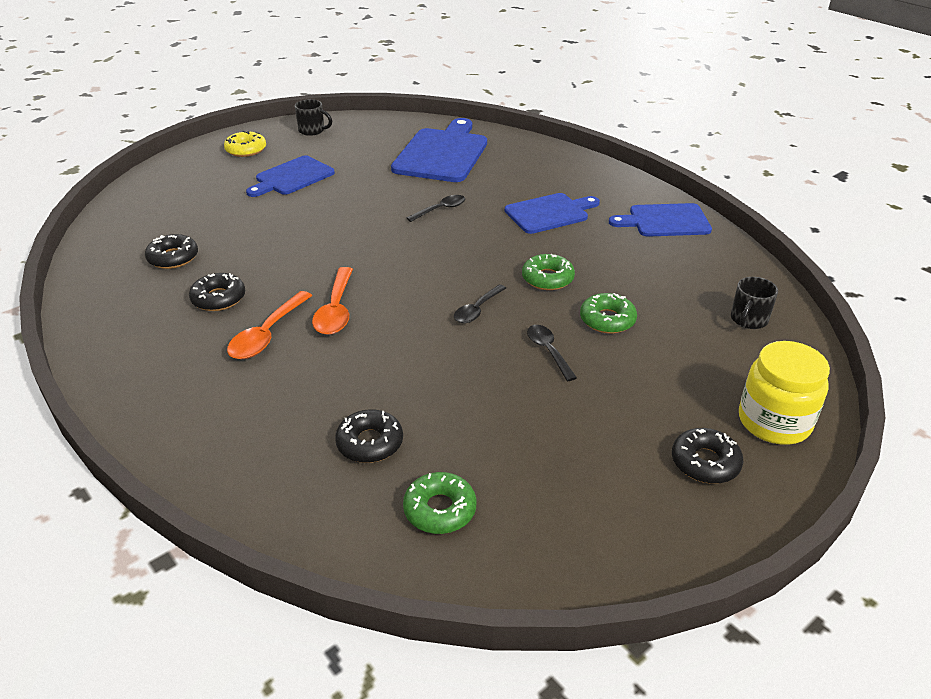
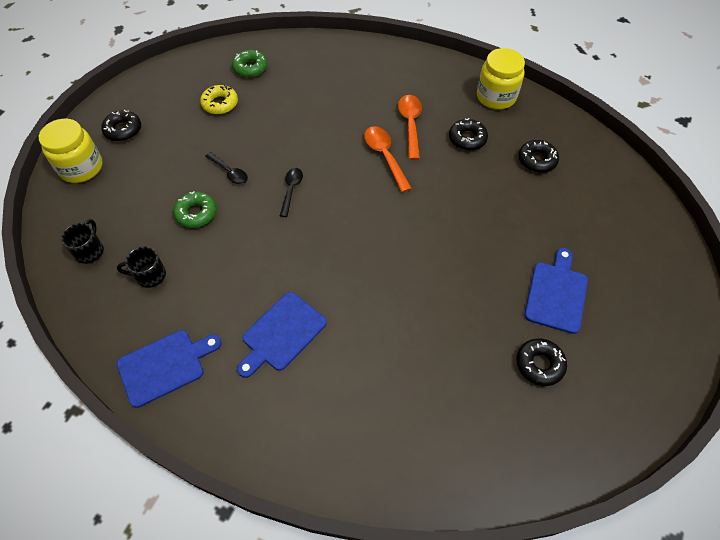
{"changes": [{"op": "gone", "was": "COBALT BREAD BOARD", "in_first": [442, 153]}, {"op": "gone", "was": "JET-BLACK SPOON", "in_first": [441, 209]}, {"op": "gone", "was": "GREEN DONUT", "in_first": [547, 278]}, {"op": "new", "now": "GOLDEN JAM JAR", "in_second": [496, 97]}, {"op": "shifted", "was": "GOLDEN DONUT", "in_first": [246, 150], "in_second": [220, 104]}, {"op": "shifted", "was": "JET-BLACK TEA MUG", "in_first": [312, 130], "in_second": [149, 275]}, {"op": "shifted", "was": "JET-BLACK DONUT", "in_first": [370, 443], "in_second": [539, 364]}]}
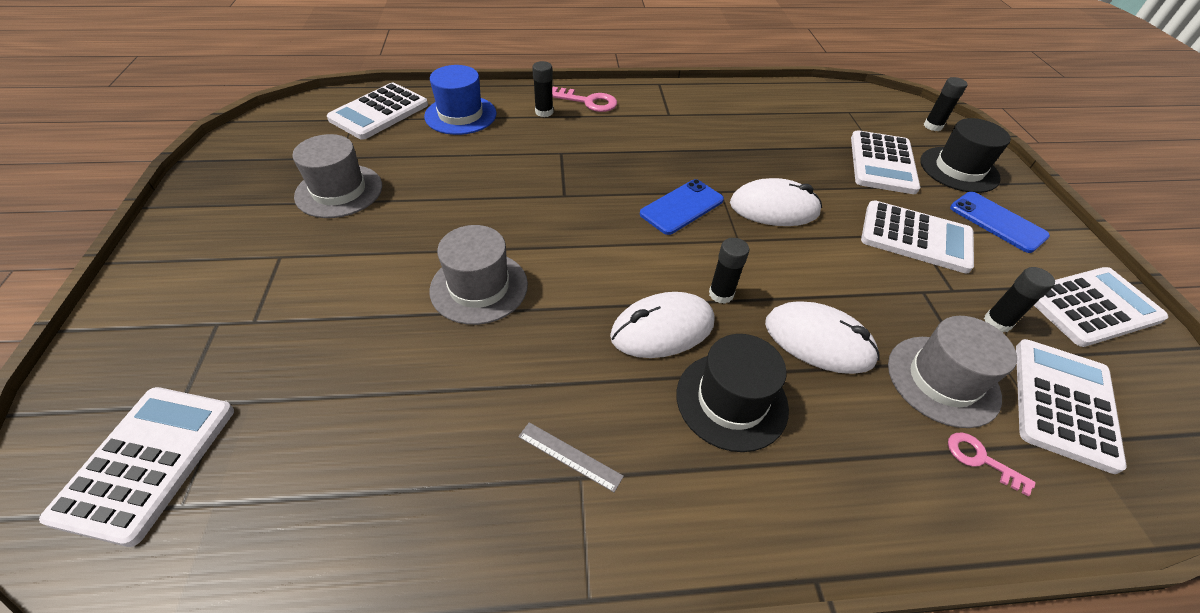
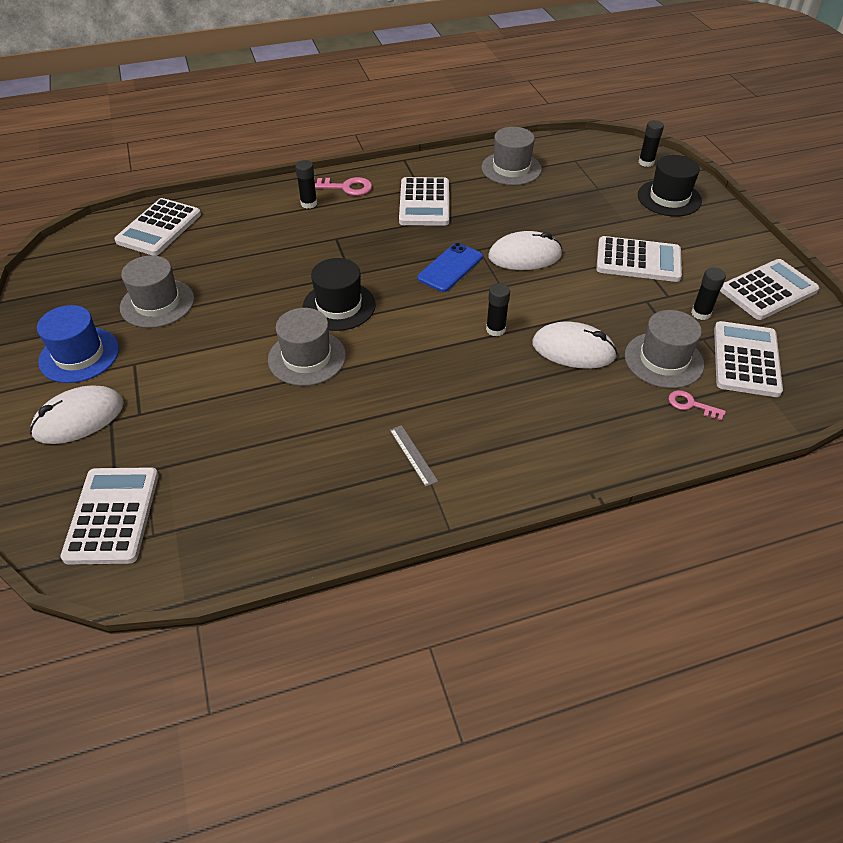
{"changes": [{"op": "gone", "was": "COBALT MOBILE PHONE", "in_first": [997, 222]}, {"op": "new", "now": "GREY HAT", "in_second": [511, 168]}, {"op": "shifted", "was": "COBALT HAT", "in_first": [460, 115], "in_second": [79, 355]}, {"op": "shifted", "was": "PURE WHITE MOUSE", "in_first": [662, 329], "in_second": [79, 418]}, {"op": "shifted", "was": "JET-BLACK HAT", "in_first": [731, 400], "in_second": [339, 306]}, {"op": "shifted", "was": "PURE WHITE ADDING MACHINE", "in_first": [882, 163], "in_second": [424, 203]}, {"op": "rotated", "was": "GREY RULER", "in_first": [570, 456], "in_second": [413, 455], "clockwise": 45}]}
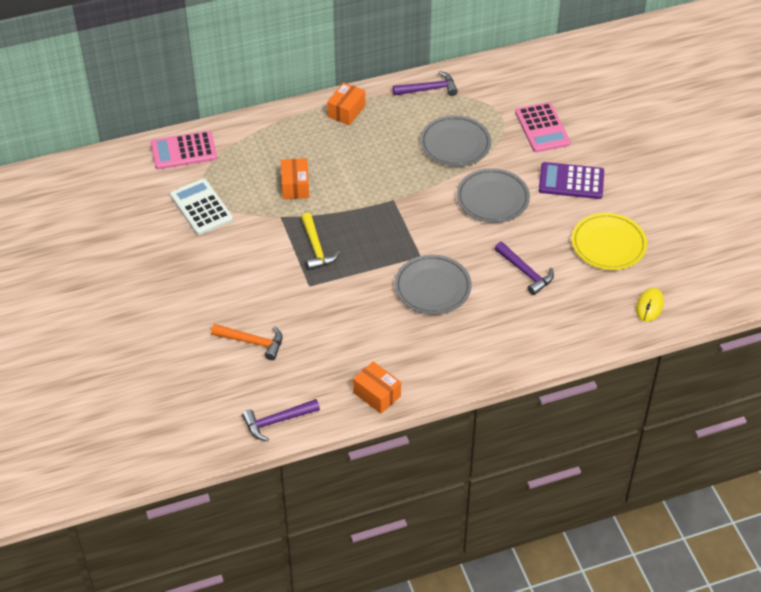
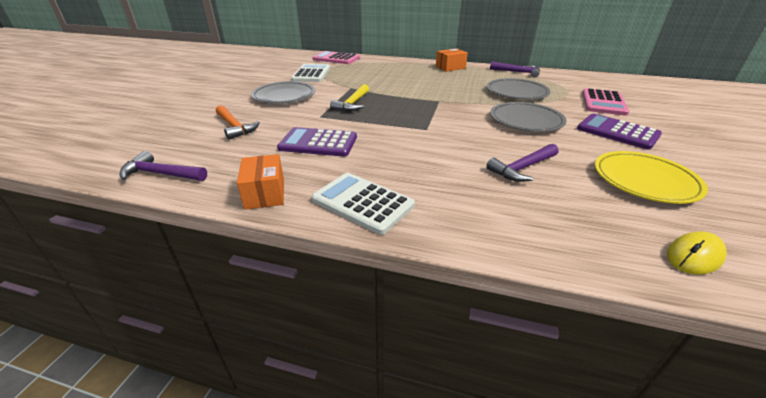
{"changes": [{"op": "gone", "was": "BRIGHT ORANGE PARCEL", "in_first": [295, 186]}, {"op": "new", "now": "ROYAL PURPLE ADDING MACHINE", "in_second": [318, 143]}, {"op": "new", "now": "PURE WHITE ADDING MACHINE", "in_second": [362, 203]}, {"op": "shifted", "was": "GREY PLATE", "in_first": [432, 288], "in_second": [284, 96]}, {"op": "rotated", "was": "ROYAL PURPLE CARPENTER'S HAMMER", "in_first": [525, 272], "in_second": [522, 168], "clockwise": 60}]}
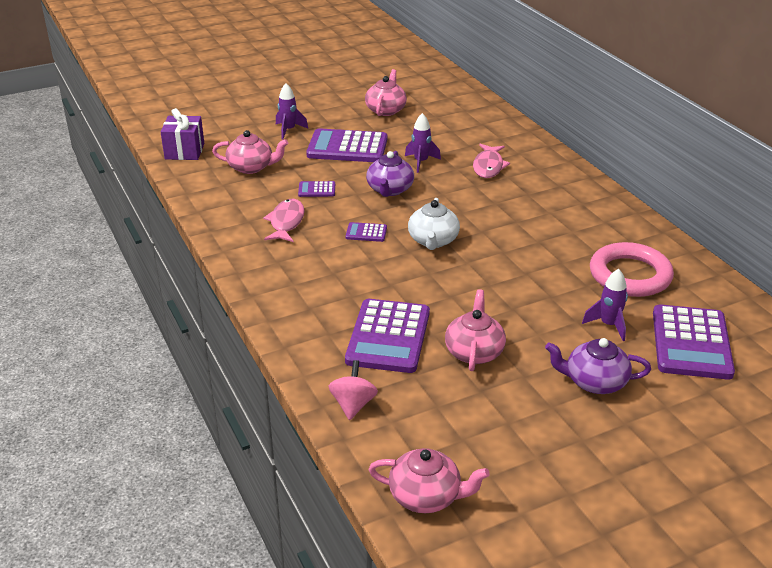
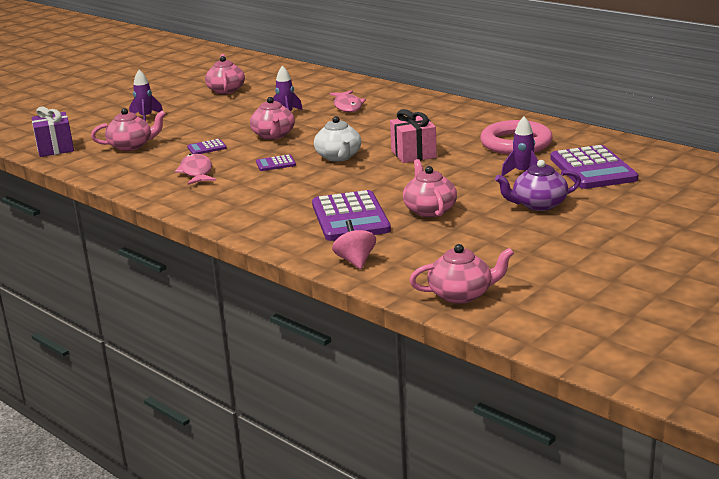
{"changes": [{"op": "gone", "was": "ROYAL PURPLE ADDING MACHINE", "in_first": [347, 147]}, {"op": "new", "now": "ROSE-PINK PRESENT", "in_second": [413, 154]}, {"op": "repainted", "was": "ROYAL PURPLE TEA POT", "now": "ROSE-PINK TEA POT", "in_first": [390, 190], "in_second": [273, 135]}]}
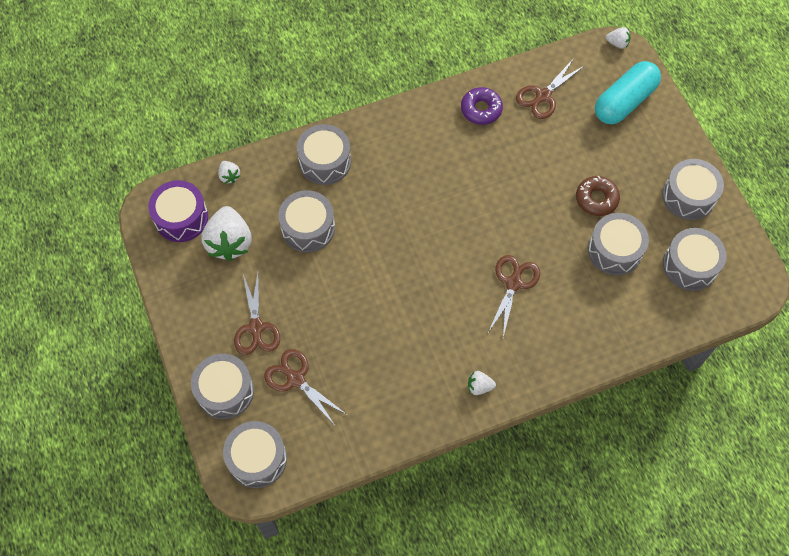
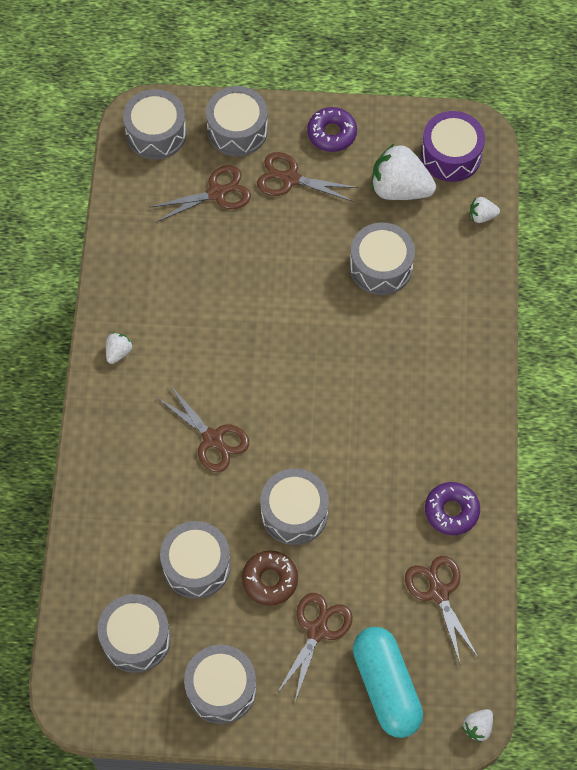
{"changes": [{"op": "new", "now": "DARK BROWN PAIR OF SCISSORS", "in_second": [317, 631]}, {"op": "new", "now": "ROYAL PURPLE DONUT", "in_second": [332, 133]}, {"op": "shifted", "was": "GREY SNARE DRUM", "in_first": [325, 162], "in_second": [294, 513]}]}
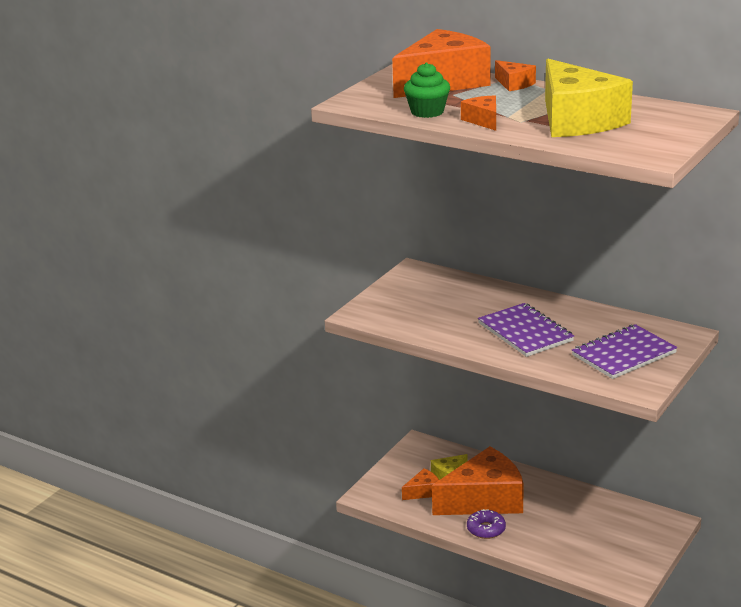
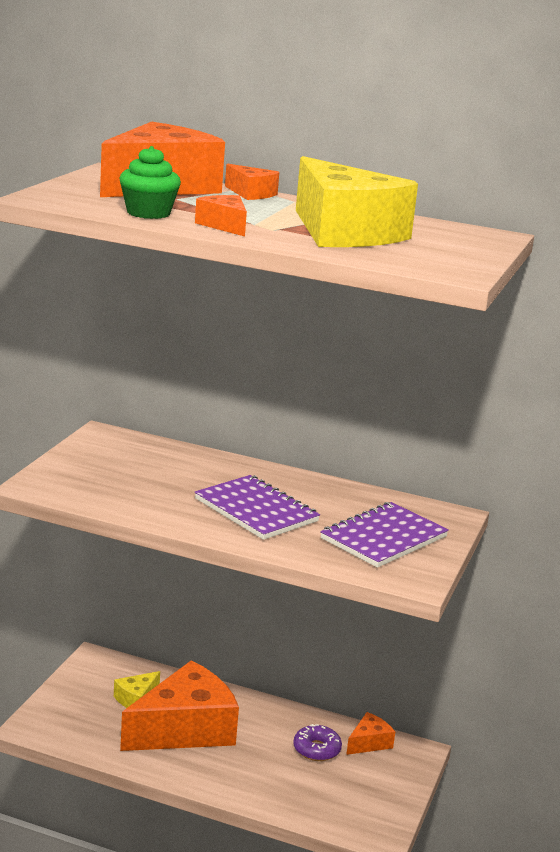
{"changes": [{"op": "shifted", "was": "BRIGHT ORANGE PIECE OF CHEESE", "in_first": [423, 492], "in_second": [369, 743]}, {"op": "shifted", "was": "ROYAL PURPLE DONUT", "in_first": [486, 529], "in_second": [316, 749]}]}
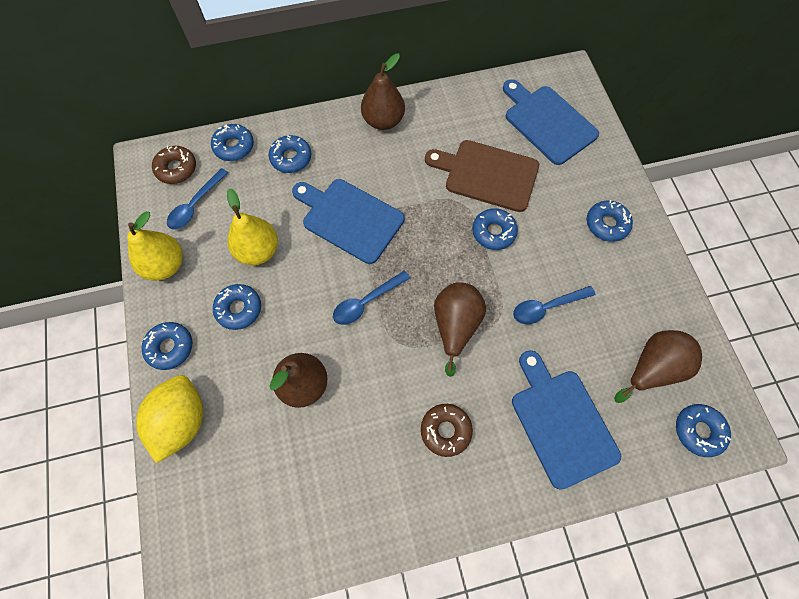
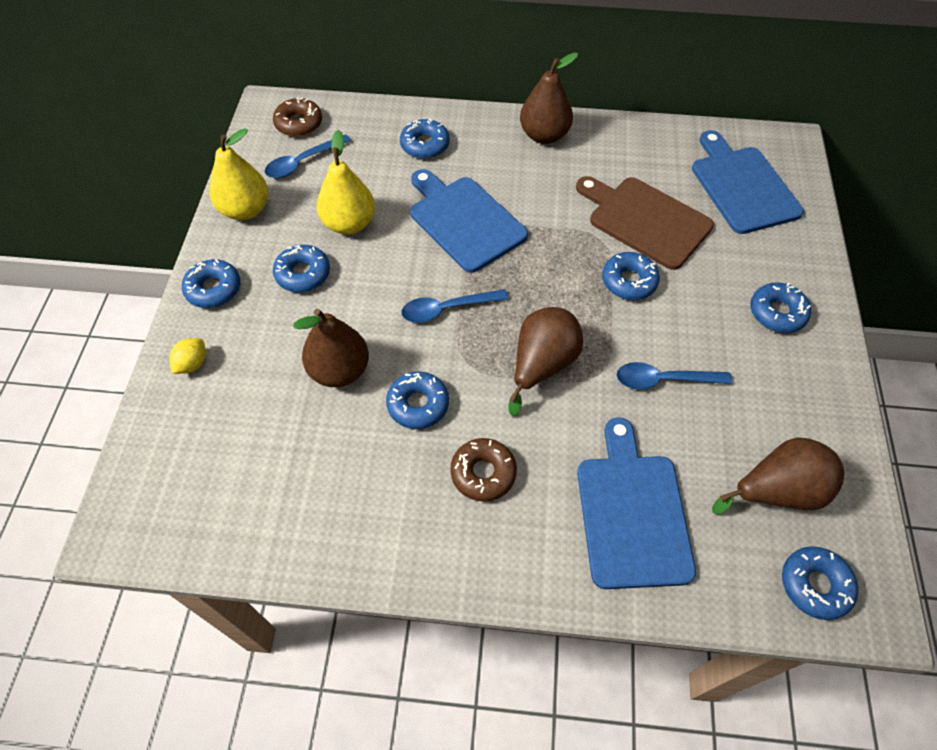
{"changes": [{"op": "shifted", "was": "COBALT DONUT", "in_first": [234, 146], "in_second": [418, 404]}, {"op": "scaled", "was": "GOLDEN LEMON", "in_first": [182, 420], "in_second": [192, 364], "ratio": 0.46}]}
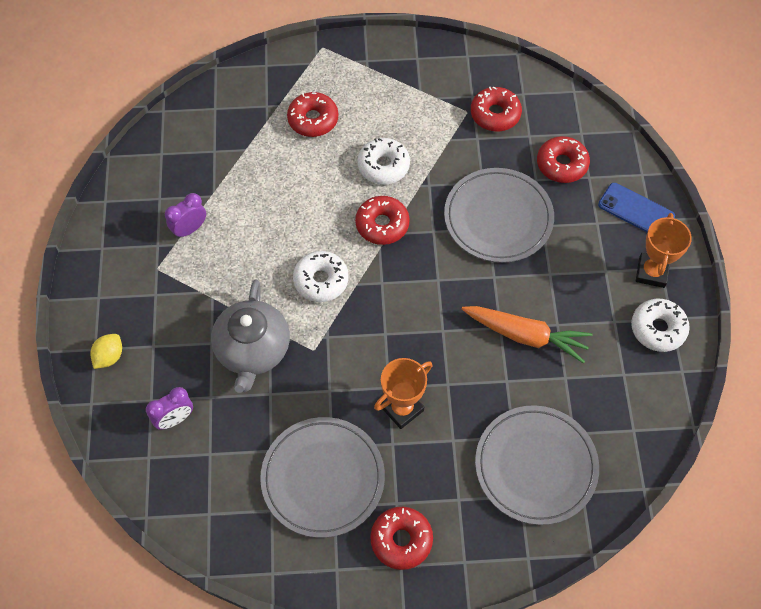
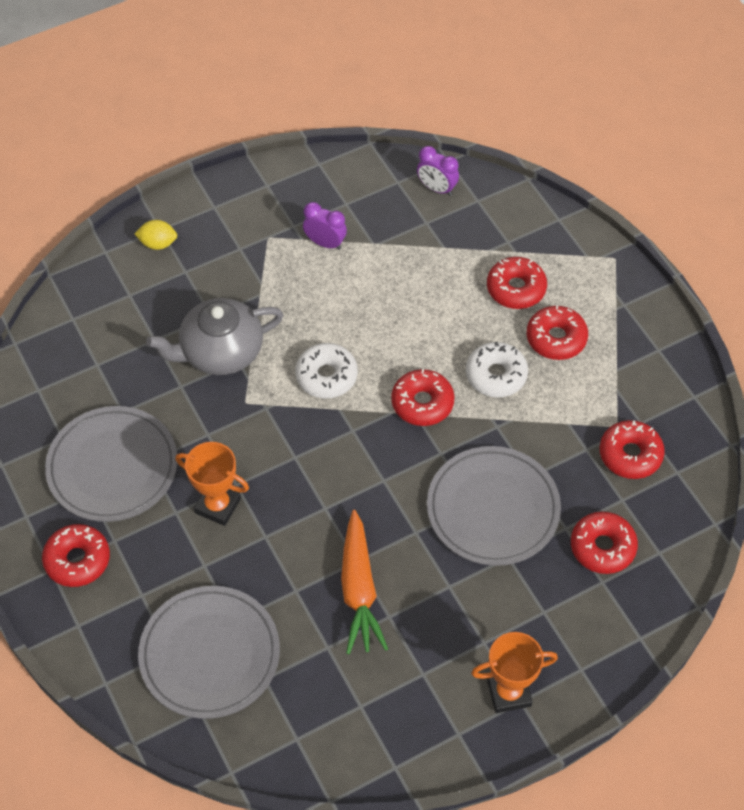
{"changes": [{"op": "gone", "was": "COBALT MOBILE PHONE", "in_first": [636, 210]}, {"op": "gone", "was": "PURE WHITE DONUT", "in_first": [658, 329]}, {"op": "new", "now": "RED DONUT", "in_second": [556, 338]}, {"op": "shifted", "was": "ROYAL PURPLE CLOCK", "in_first": [175, 419], "in_second": [437, 188]}]}
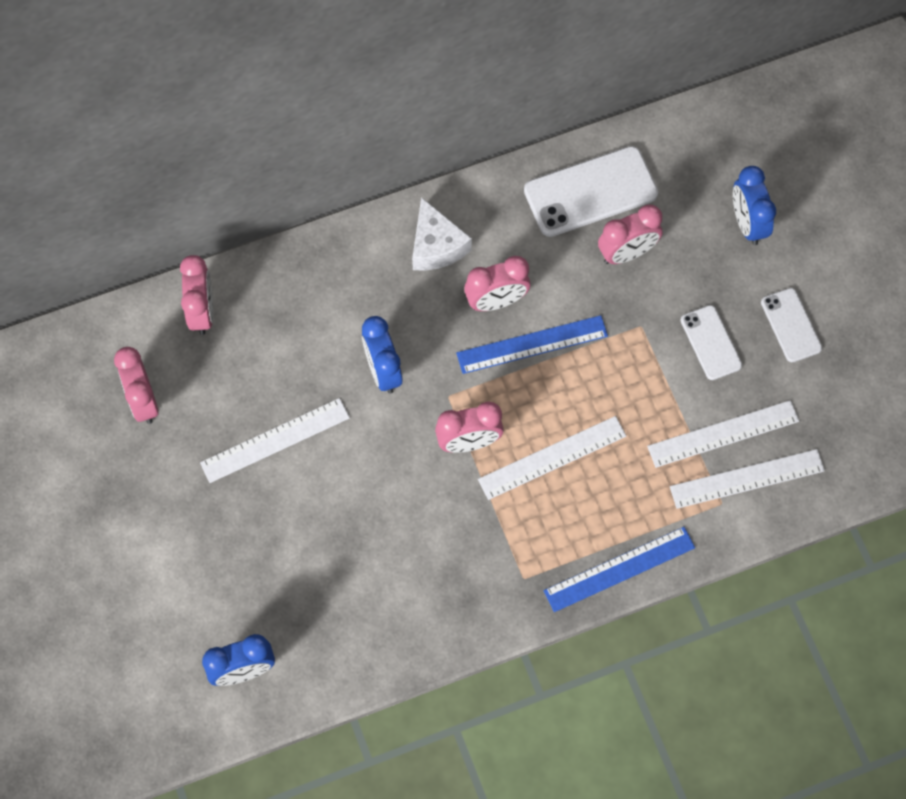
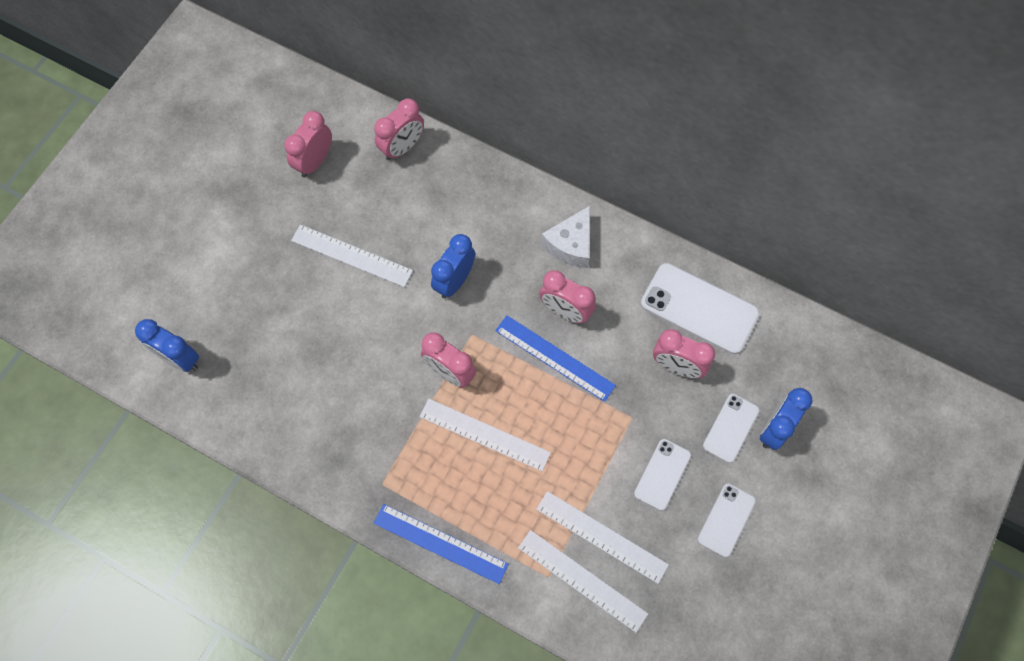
{"changes": [{"op": "new", "now": "PURE WHITE MOBILE PHONE", "in_second": [730, 428]}]}
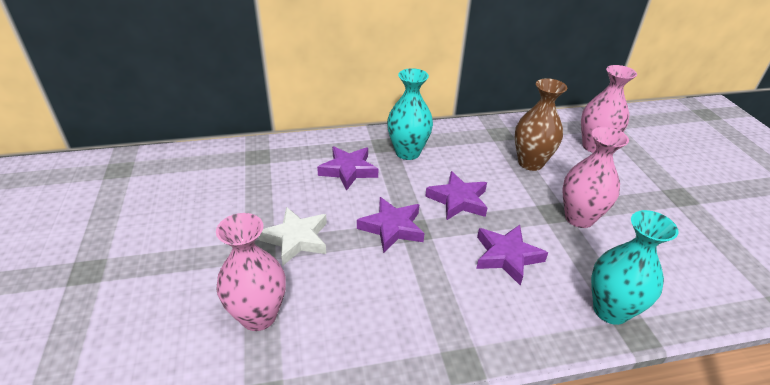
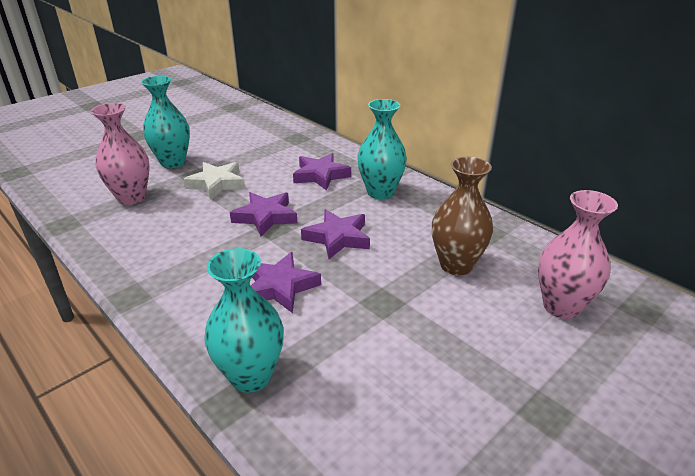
{"changes": [{"op": "gone", "was": "ROSE-PINK TALL VASE", "in_first": [579, 218]}, {"op": "new", "now": "TEAL TALL VASE", "in_second": [173, 162]}]}
